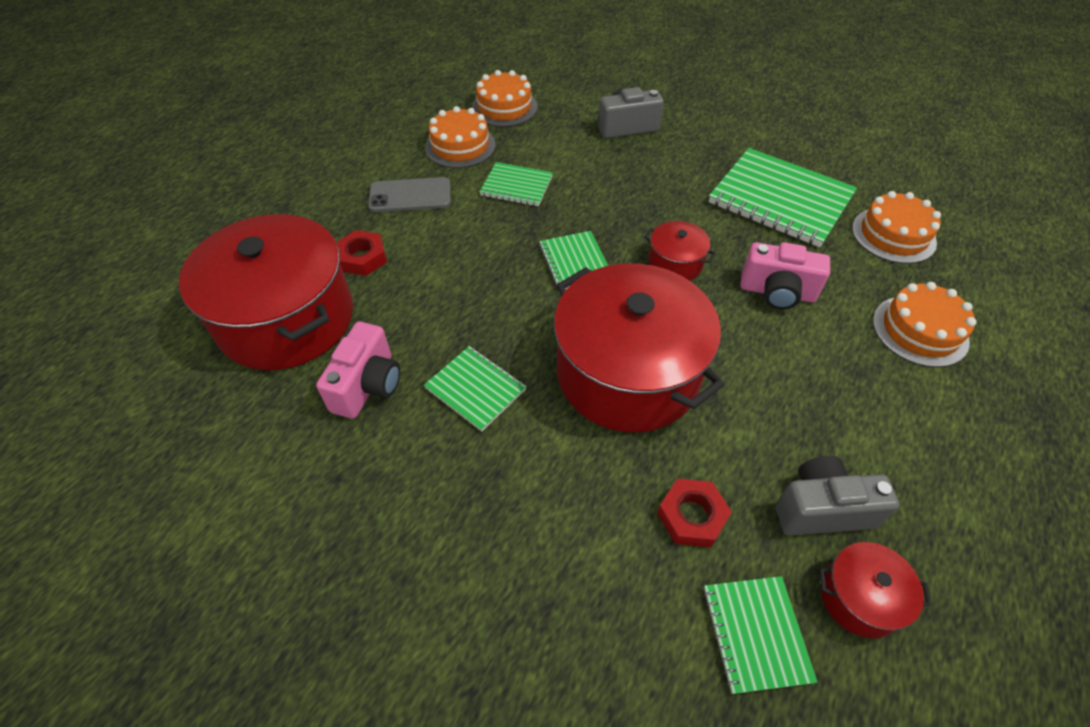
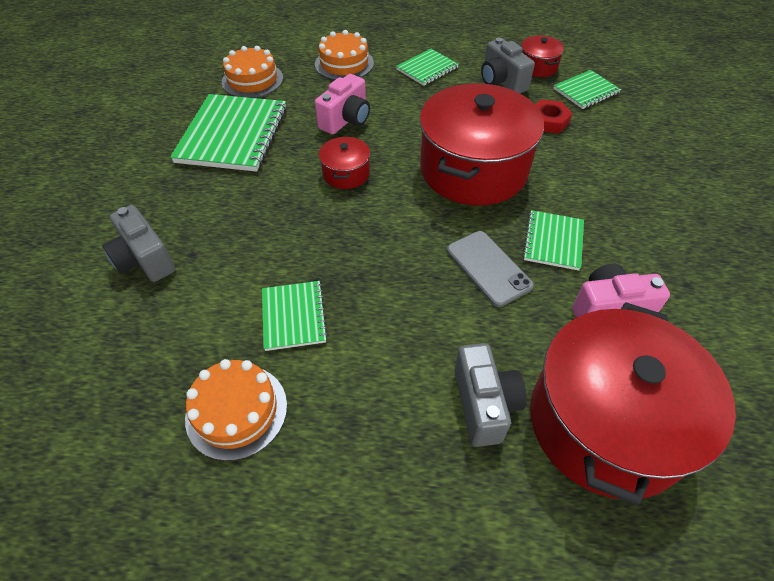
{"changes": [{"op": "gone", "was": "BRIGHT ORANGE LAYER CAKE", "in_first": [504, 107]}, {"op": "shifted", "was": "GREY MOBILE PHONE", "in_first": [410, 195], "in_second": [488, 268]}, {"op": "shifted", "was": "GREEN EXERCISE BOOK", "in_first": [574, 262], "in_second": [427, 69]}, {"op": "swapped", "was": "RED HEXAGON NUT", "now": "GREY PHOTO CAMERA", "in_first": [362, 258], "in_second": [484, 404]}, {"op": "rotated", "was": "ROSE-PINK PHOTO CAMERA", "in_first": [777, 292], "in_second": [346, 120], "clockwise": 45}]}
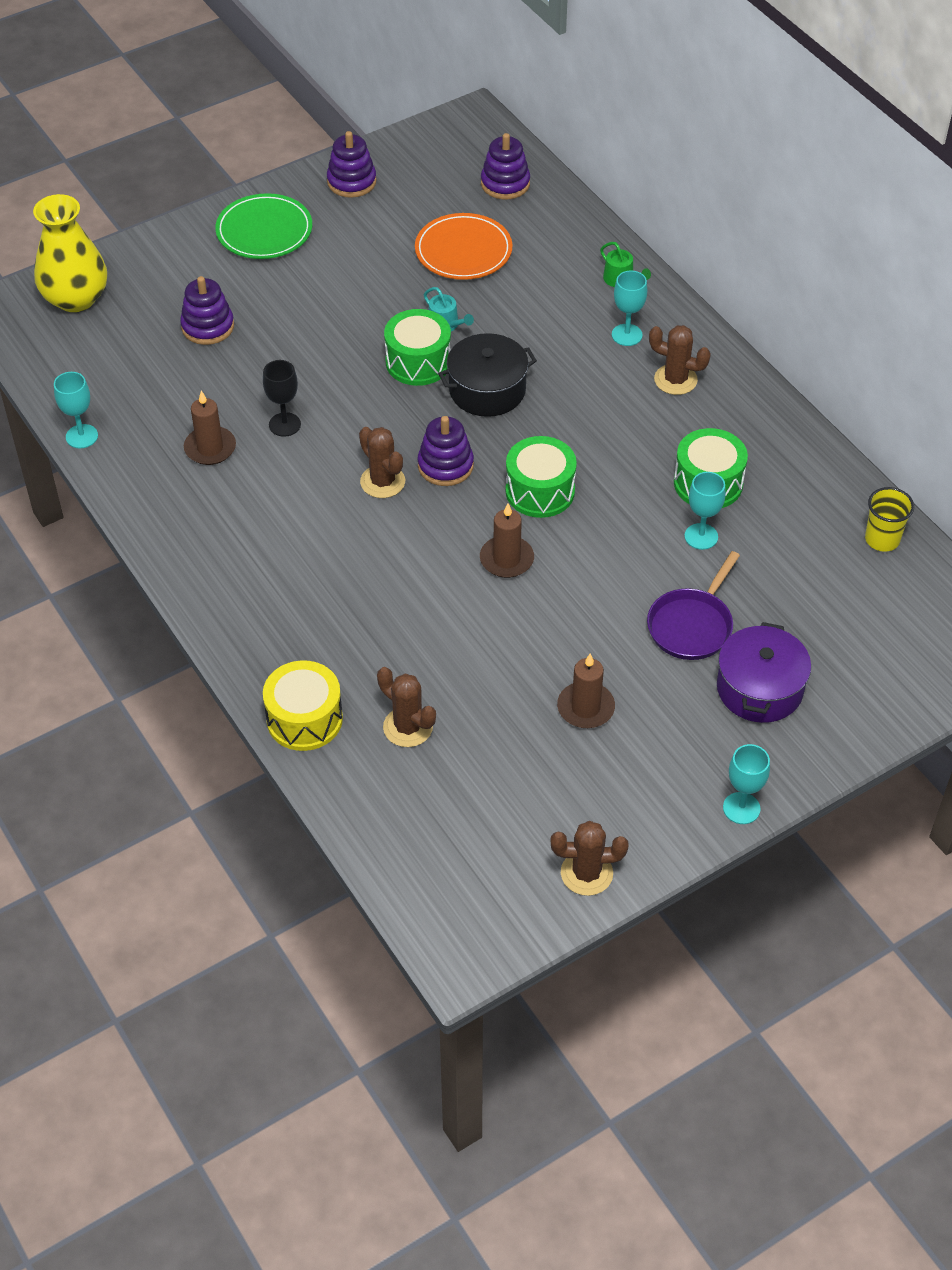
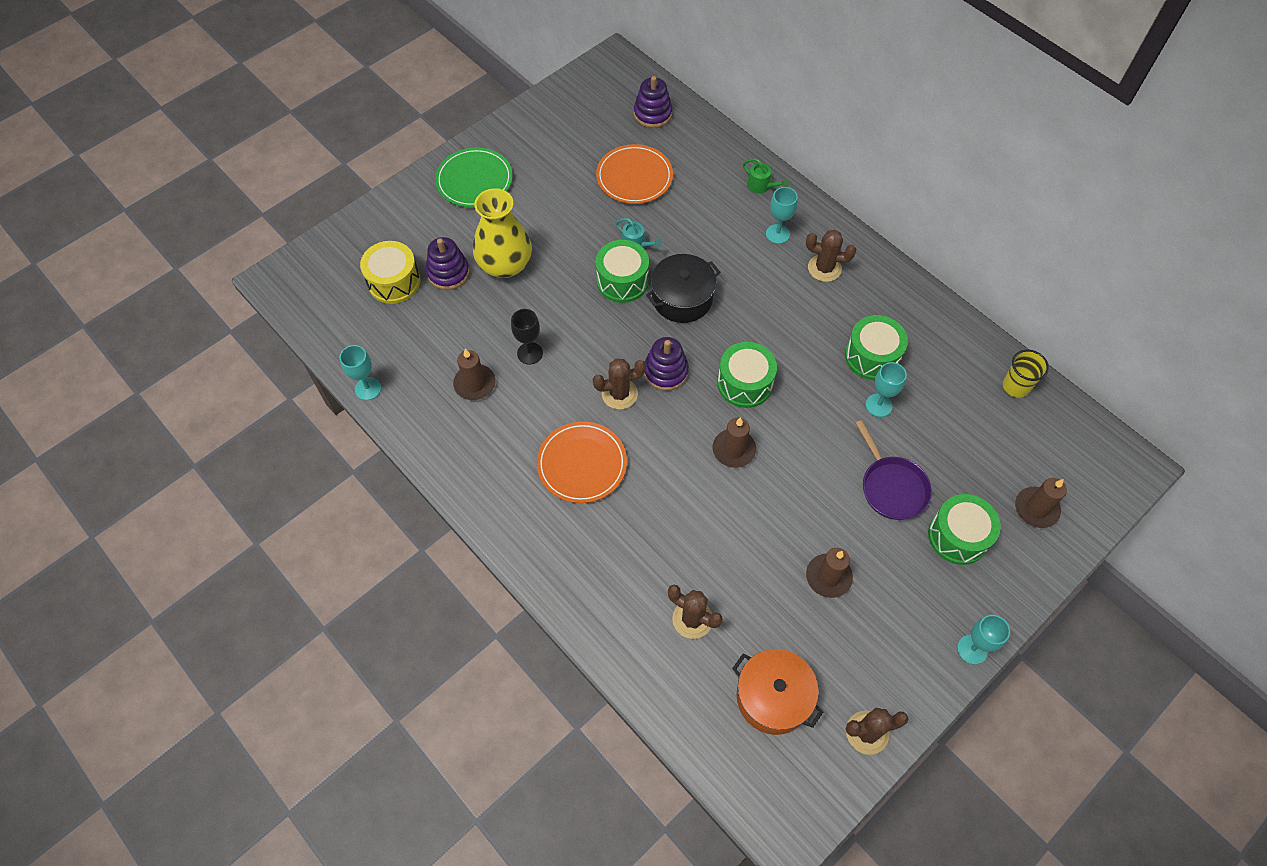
{"changes": [{"op": "gone", "was": "ROYAL PURPLE RING STACKER", "in_first": [351, 182]}, {"op": "new", "now": "BRIGHT ORANGE PLATE", "in_second": [582, 464]}, {"op": "new", "now": "BRIGHT ORANGE POT", "in_second": [773, 697]}, {"op": "new", "now": "DARK BROWN PILLAR CANDLE", "in_second": [1036, 509]}, {"op": "shifted", "was": "GOLDEN TALL VASE", "in_first": [76, 298], "in_second": [505, 264]}, {"op": "shifted", "was": "GOLDEN SNARE DRUM", "in_first": [304, 719], "in_second": [394, 282]}, {"op": "swapped", "was": "ROYAL PURPLE POT", "now": "GREEN SNARE DRUM", "in_first": [759, 688], "in_second": [958, 536]}, {"op": "rotated", "was": "DARK BROWN CACTUS", "in_first": [382, 482], "in_second": [619, 394], "clockwise": -60}, {"op": "rotated", "was": "ROYAL PURPLE SKILLET", "in_first": [692, 625], "in_second": [892, 487], "clockwise": -45}]}
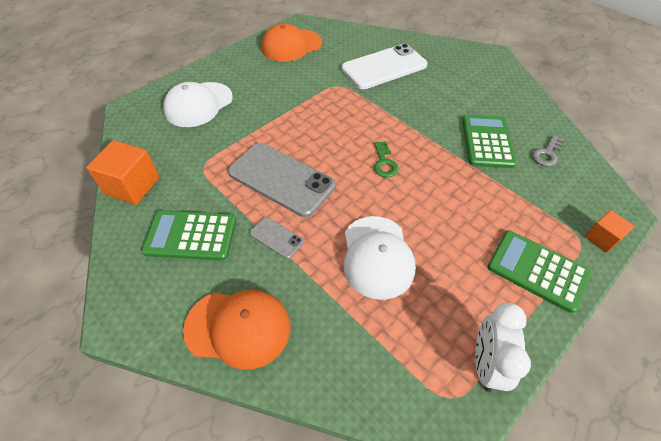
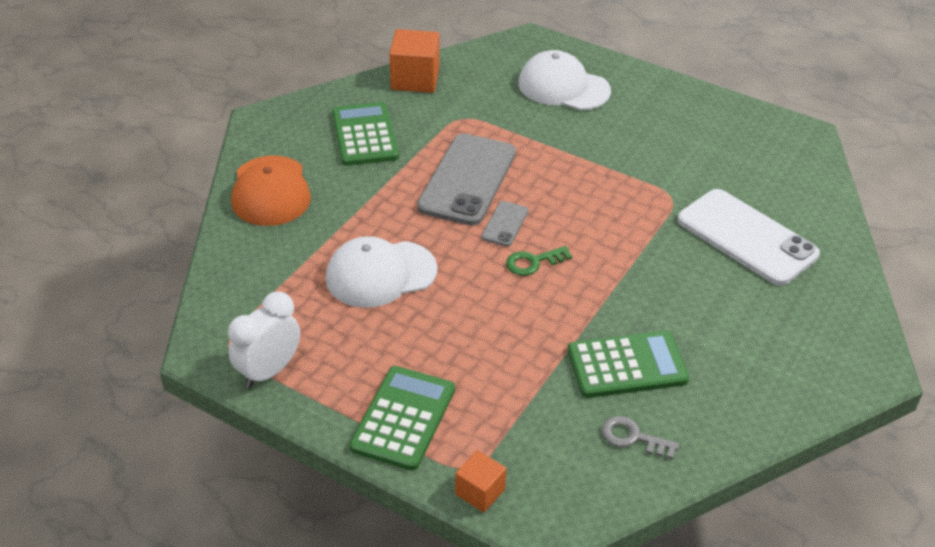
{"changes": [{"op": "gone", "was": "BRIGHT ORANGE CAP", "in_first": [291, 46]}, {"op": "shifted", "was": "GREY MOBILE PHONE", "in_first": [276, 237], "in_second": [505, 224]}, {"op": "rotated", "was": "PURE WHITE CLOCK", "in_first": [486, 364], "in_second": [269, 371], "clockwise": -45}]}
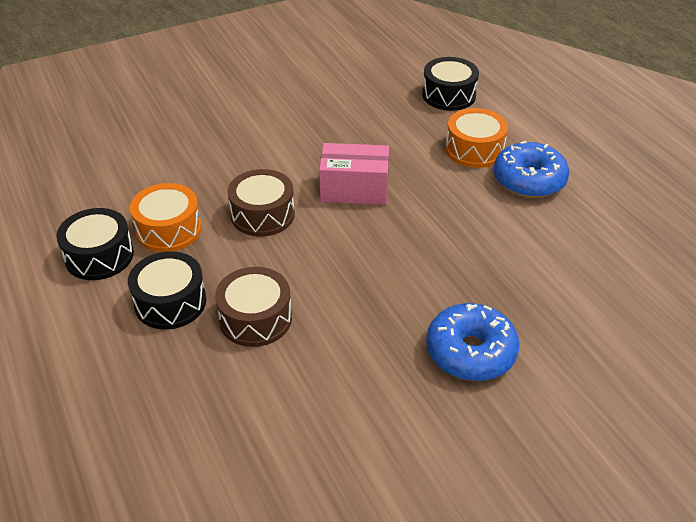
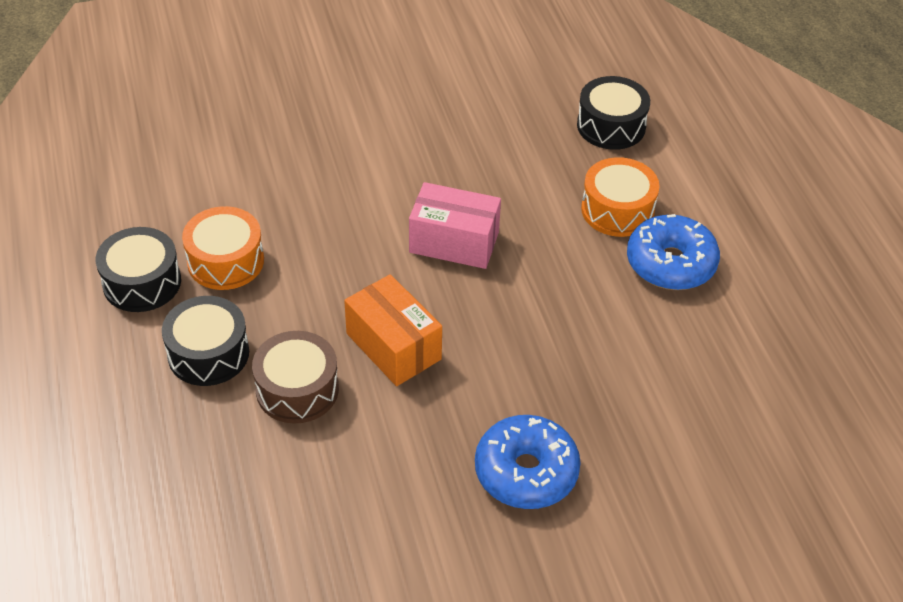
{"changes": [{"op": "gone", "was": "DARK BROWN SNARE DRUM", "in_first": [262, 215]}, {"op": "new", "now": "BRIGHT ORANGE PARCEL", "in_second": [393, 346]}]}
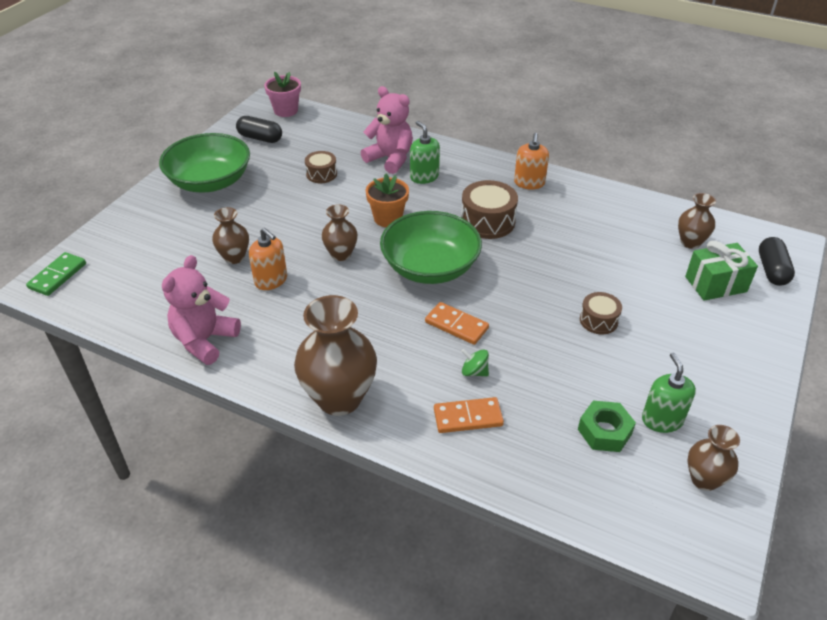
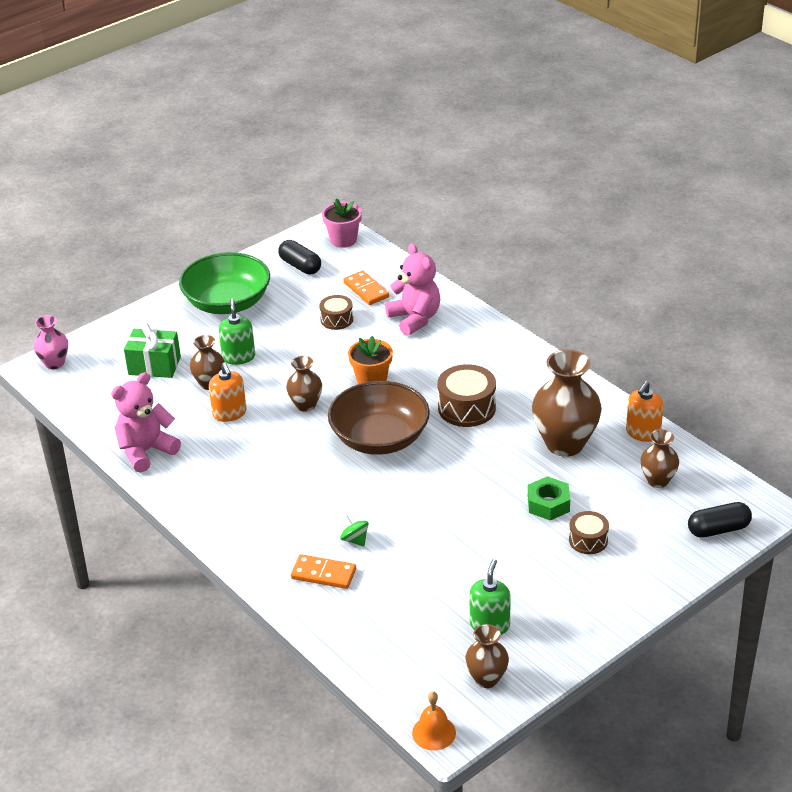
{"changes": [{"op": "new", "now": "BRIGHT ORANGE HAND BELL", "in_second": [434, 732]}, {"op": "shifted", "was": "DARK BROWN TALL VASE", "in_first": [339, 398], "in_second": [565, 444]}, {"op": "shifted", "was": "GREEN SOAP DISPENSER", "in_first": [424, 177], "in_second": [238, 357]}, {"op": "shifted", "was": "BRIGHT ORANGE DOMINO PIECE", "in_first": [456, 325], "in_second": [366, 290]}, {"op": "shifted", "was": "BRIGHT ORANGE SOAP DISPENSER", "in_first": [529, 183], "in_second": [643, 433]}, {"op": "shifted", "was": "GREEN HEXAGON NUT", "in_first": [604, 431], "in_second": [548, 504]}, {"op": "shifted", "was": "DARK BROWN SNARE DRUM", "in_first": [598, 320], "in_second": [588, 540]}, {"op": "shifted", "was": "GREEN PRESENT", "in_first": [715, 284], "in_second": [154, 365]}, {"op": "swapped", "was": "GREEN DOMINO PIECE", "now": "ROSE-PINK TALL VASE", "in_first": [58, 276], "in_second": [54, 363]}, {"op": "repainted", "was": "GREEN SERVING BOWL", "now": "DARK BROWN SERVING BOWL", "in_first": [430, 267], "in_second": [380, 438]}, {"op": "rotated", "was": "JET-BLACK PILL", "in_first": [772, 270], "in_second": [718, 529], "clockwise": 45}]}
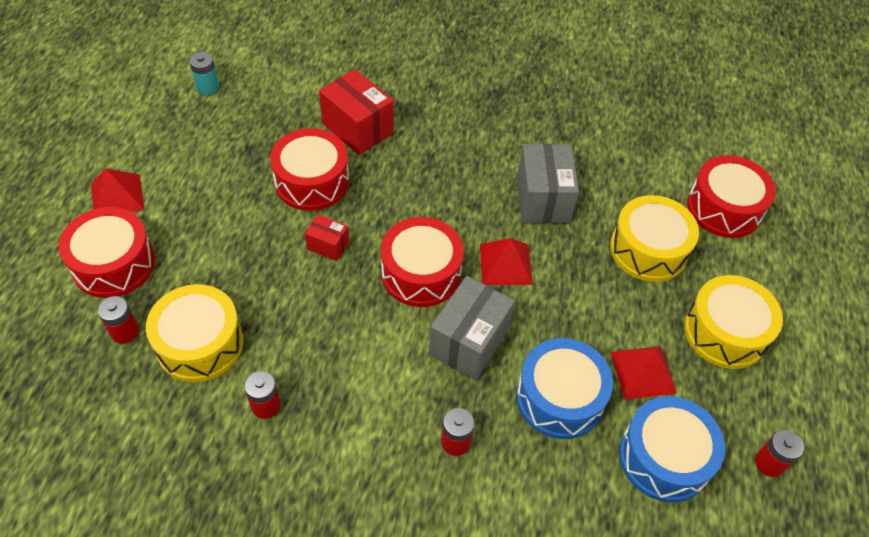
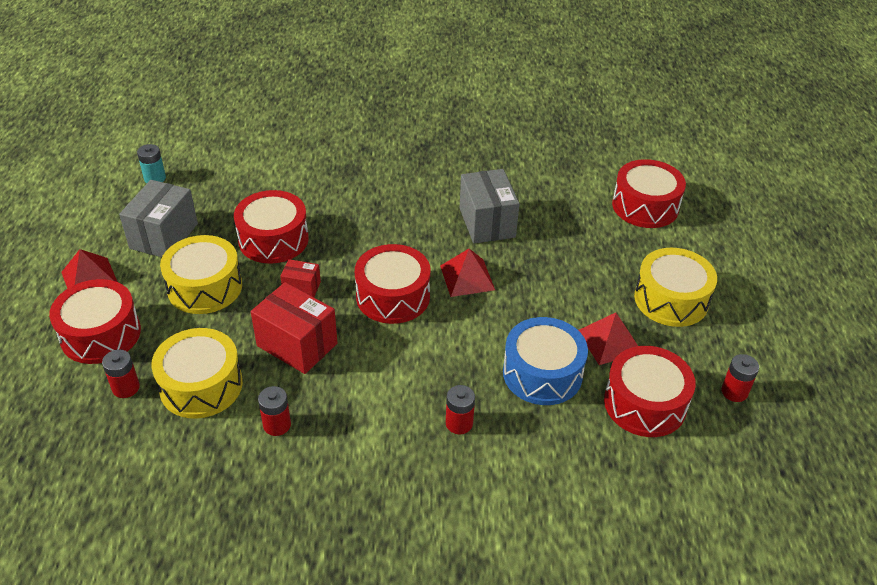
{"changes": [{"op": "shifted", "was": "RED PARCEL", "in_first": [357, 128], "in_second": [297, 344]}, {"op": "shifted", "was": "GREY PARCEL", "in_first": [469, 341], "in_second": [164, 236]}, {"op": "shifted", "was": "GOLDEN SNARE DRUM", "in_first": [648, 250], "in_second": [205, 287]}, {"op": "repainted", "was": "COBALT SNARE DRUM", "now": "RED SNARE DRUM", "in_first": [664, 457], "in_second": [645, 403]}]}
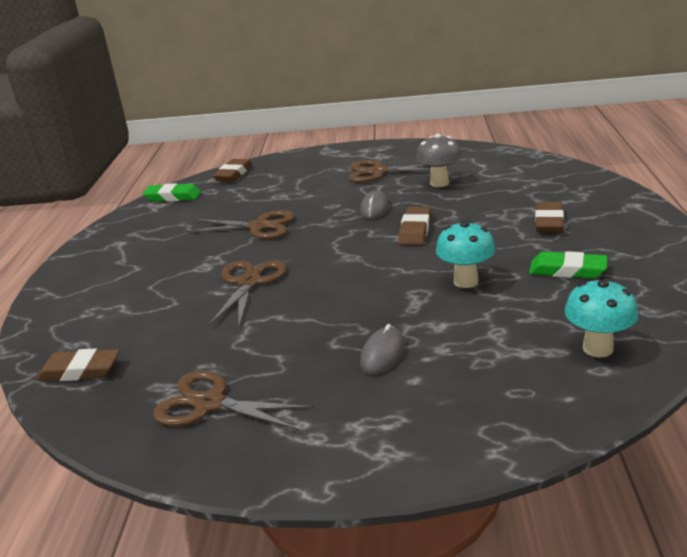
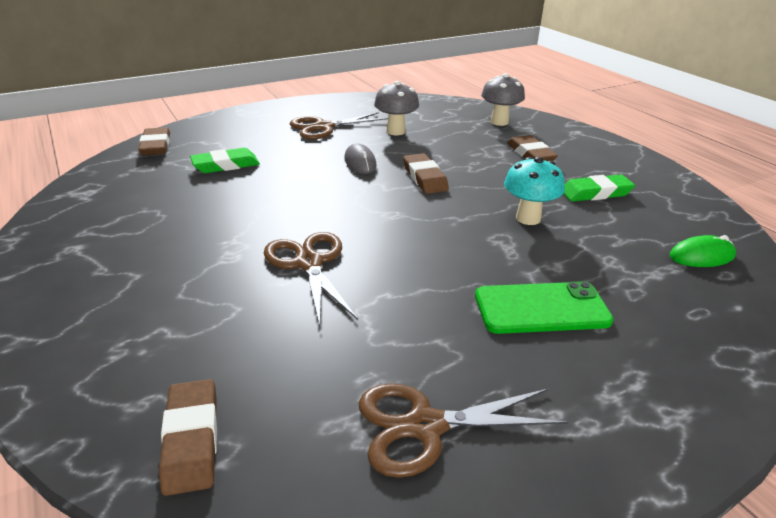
{"changes": [{"op": "gone", "was": "DARK BROWN PAIR OF SCISSORS", "in_first": [258, 227]}, {"op": "new", "now": "GREY MUSHROOM", "in_second": [499, 122]}, {"op": "shifted", "was": "GREEN ERASER", "in_first": [173, 197], "in_second": [226, 165]}, {"op": "swapped", "was": "GREY MOUSE", "now": "GREEN MOBILE PHONE", "in_first": [383, 354], "in_second": [541, 308]}, {"op": "swapped", "was": "TEAL MUSHROOM", "now": "GREEN MOUSE", "in_first": [597, 348], "in_second": [701, 256]}, {"op": "rotated", "was": "DARK BROWN ERASER", "in_first": [80, 370], "in_second": [191, 440], "clockwise": -75}]}
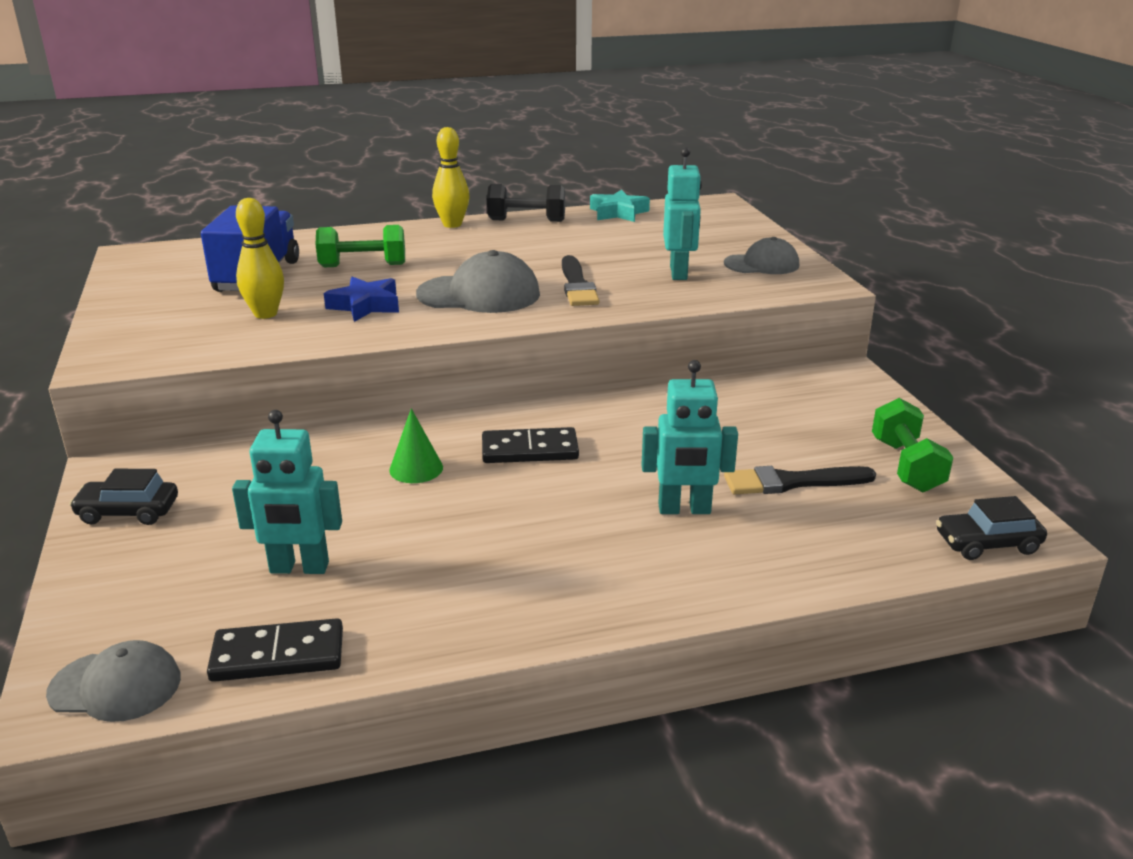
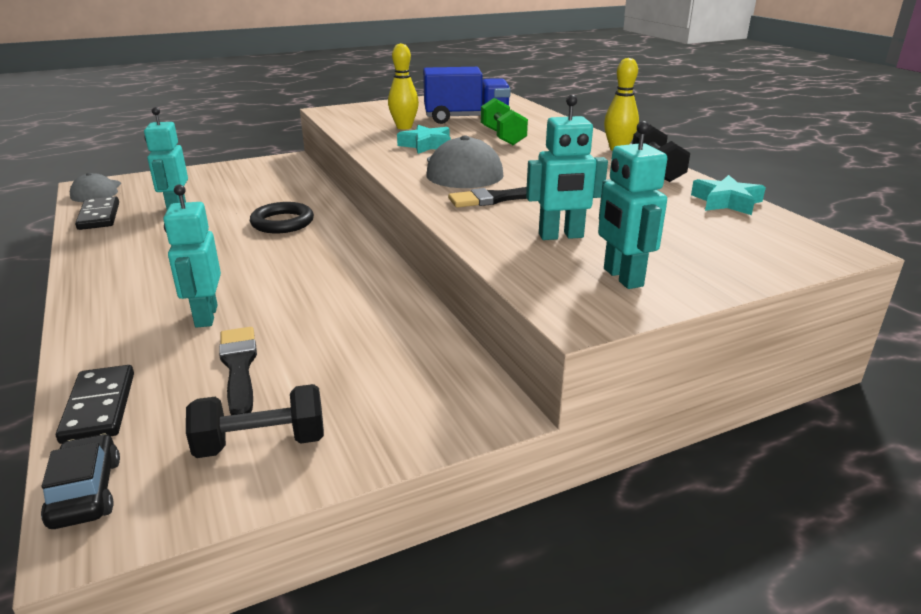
{"changes": [{"op": "gone", "was": "JET-BLACK AUTOMOBILE", "in_first": [128, 512]}, {"op": "shifted", "was": "JET-BLACK DOMINO PIECE", "in_first": [529, 450], "in_second": [99, 407]}, {"op": "swapped", "was": "GREEN CONE SHAPE", "now": "JET-BLACK RING", "in_first": [416, 468], "in_second": [282, 222]}, {"op": "swapped", "was": "GREY CAP", "now": "TEAL TOY ROBOT", "in_first": [762, 264], "in_second": [622, 277]}, {"op": "repainted", "was": "COBALT STAR", "now": "TEAL STAR", "in_first": [365, 306], "in_second": [426, 145]}, {"op": "repainted", "was": "GREEN HAND WEIGHT", "now": "JET-BLACK HAND WEIGHT", "in_first": [906, 466], "in_second": [261, 443]}]}
